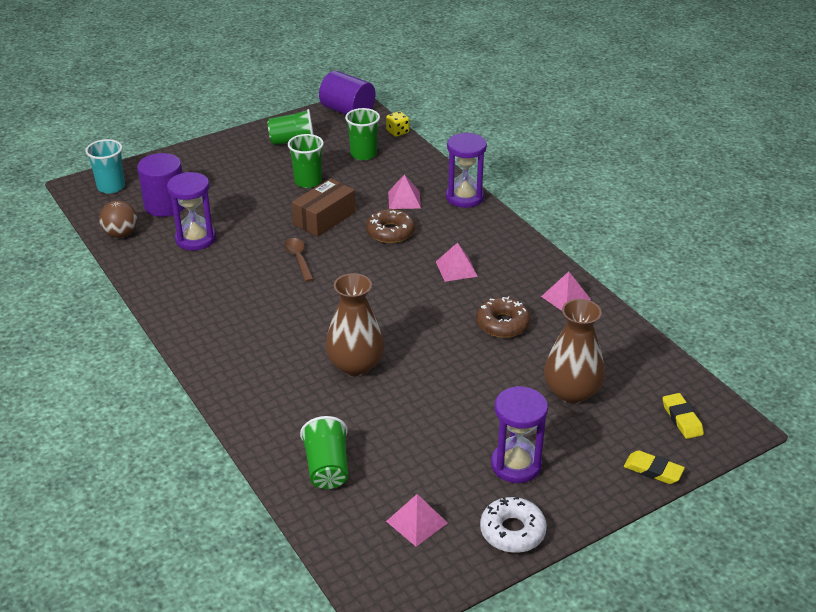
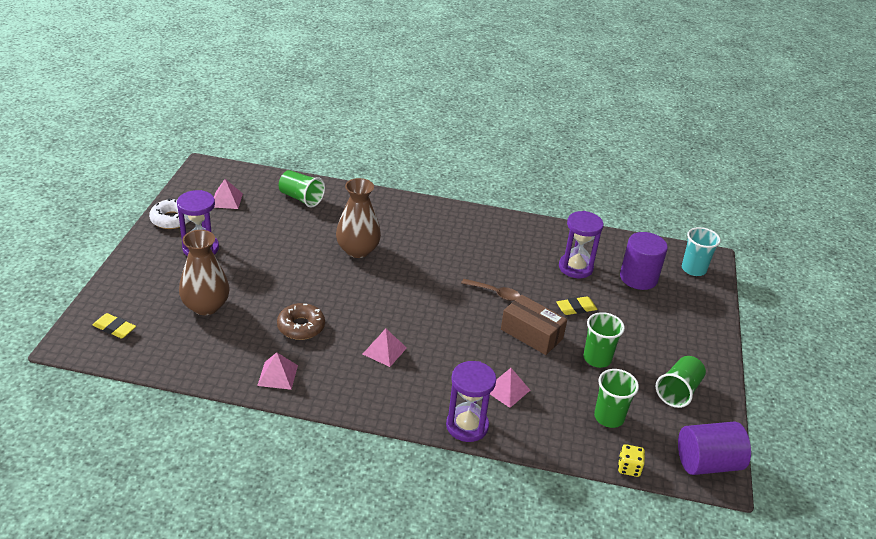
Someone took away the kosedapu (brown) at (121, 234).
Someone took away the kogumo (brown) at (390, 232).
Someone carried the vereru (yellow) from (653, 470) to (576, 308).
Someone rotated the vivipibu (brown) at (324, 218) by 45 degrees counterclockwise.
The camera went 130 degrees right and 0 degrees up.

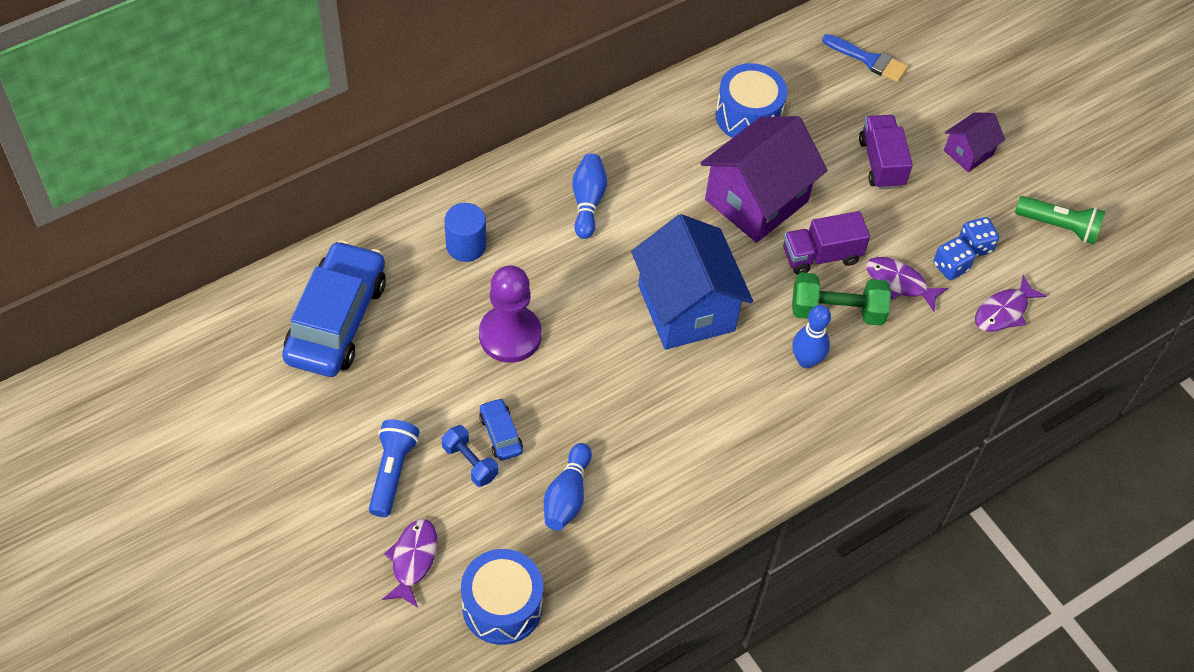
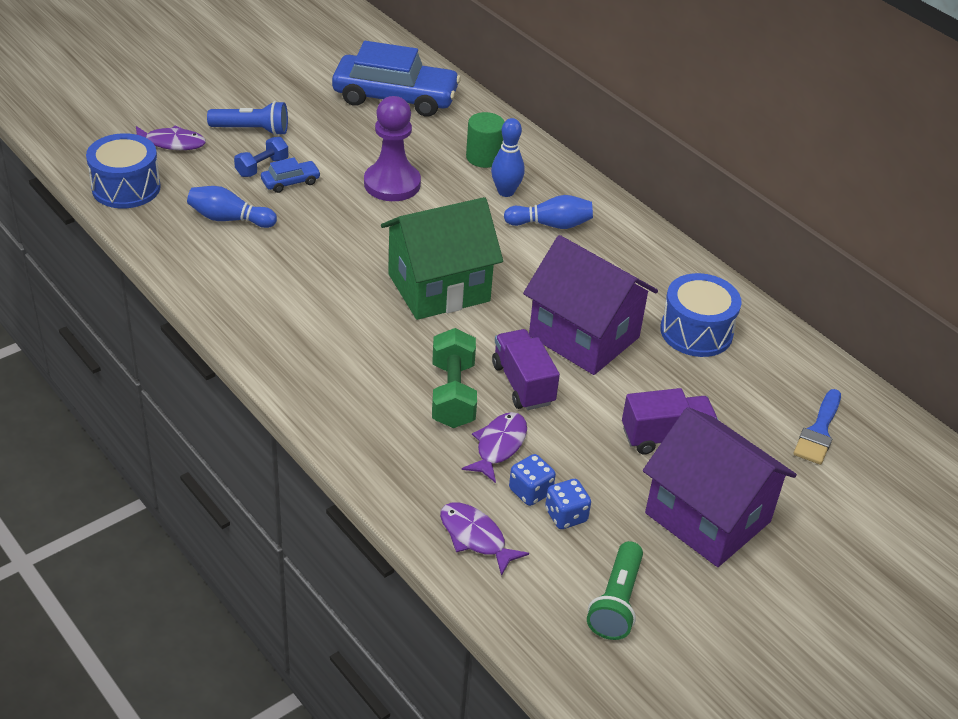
Someone carried the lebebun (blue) from (806, 360) to (506, 192).
Someone repainted the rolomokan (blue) at (466, 246), which became the rolomokan (green) at (484, 157).
Someone repainted the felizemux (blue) at (686, 308), which became the felizemux (green) at (439, 287).
Someone scaled the felizemux (purple) at (968, 152) by 2.02.
The camera went 85 degrees right and 15 degrees down.

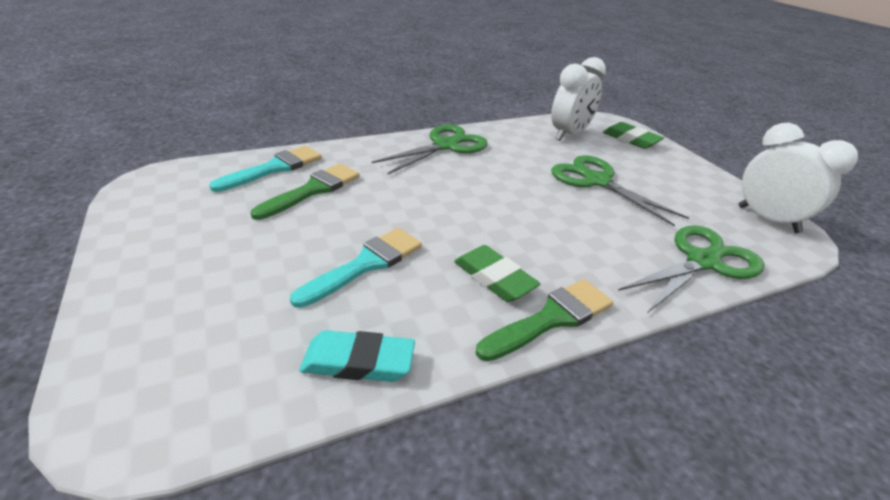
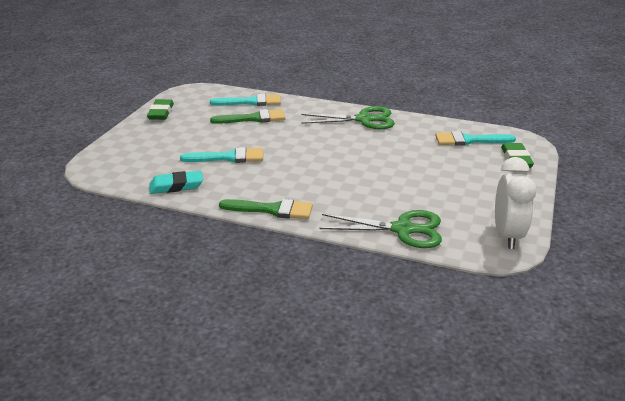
Someone took away the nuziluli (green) at (597, 181).
Someone carried the vereru (green) from (494, 278) to (161, 113).
Someone swapped the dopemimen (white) at (569, 135) for the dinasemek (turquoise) at (469, 140).
Someone rotated the vereru (turquoise) at (358, 362) by 60 degrees counterclockwise.
The camera went 45 degrees right and 5 degrees down.

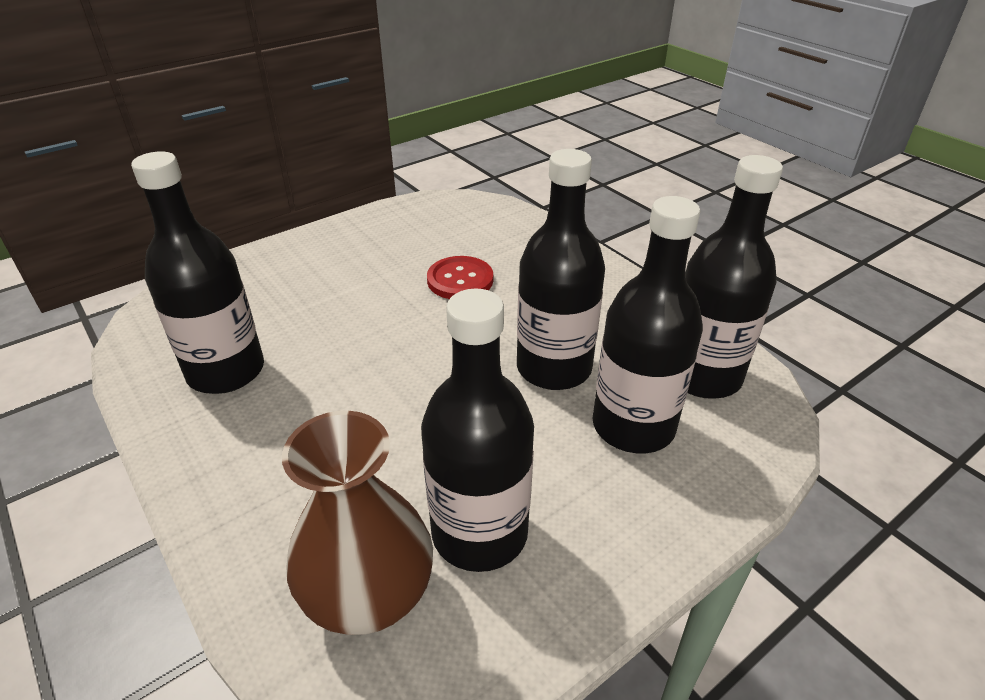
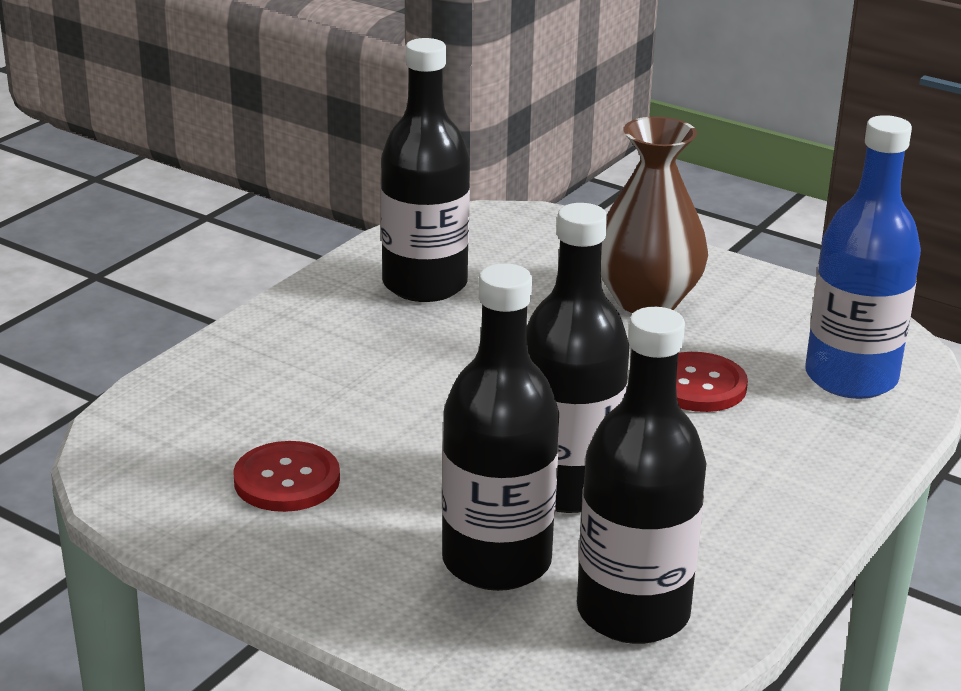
Someone put down the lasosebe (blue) at (851, 378).
Someone carried the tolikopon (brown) from (369, 595) to (646, 300).
Someone swapped the lasosebe (black) at (479, 533) for the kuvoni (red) at (287, 480).
The camera went 70 degrees right and 10 degrees down.

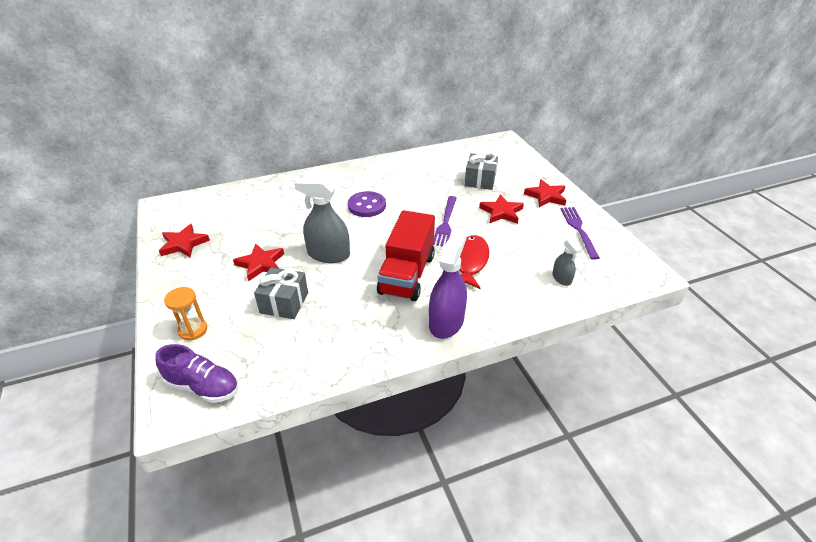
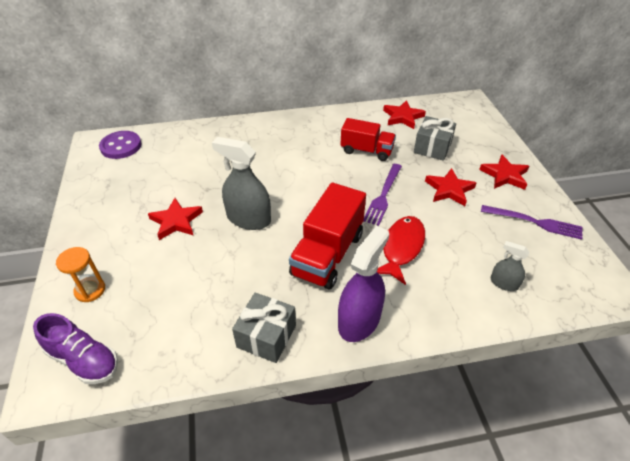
Someone put down the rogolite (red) at (366, 151).
Someone carried the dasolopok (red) from (183, 244) to (403, 117).
Someone carried the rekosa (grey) from (284, 303) to (266, 336).
Someone carried the kuvoni (purple) from (367, 206) to (121, 146).
Someone rotated the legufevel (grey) at (561, 278) by 135 degrees clockwise.
Someone rotated the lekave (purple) at (578, 229) by 105 degrees clockwise.
The camera went 10 degrees right and 5 degrees up.

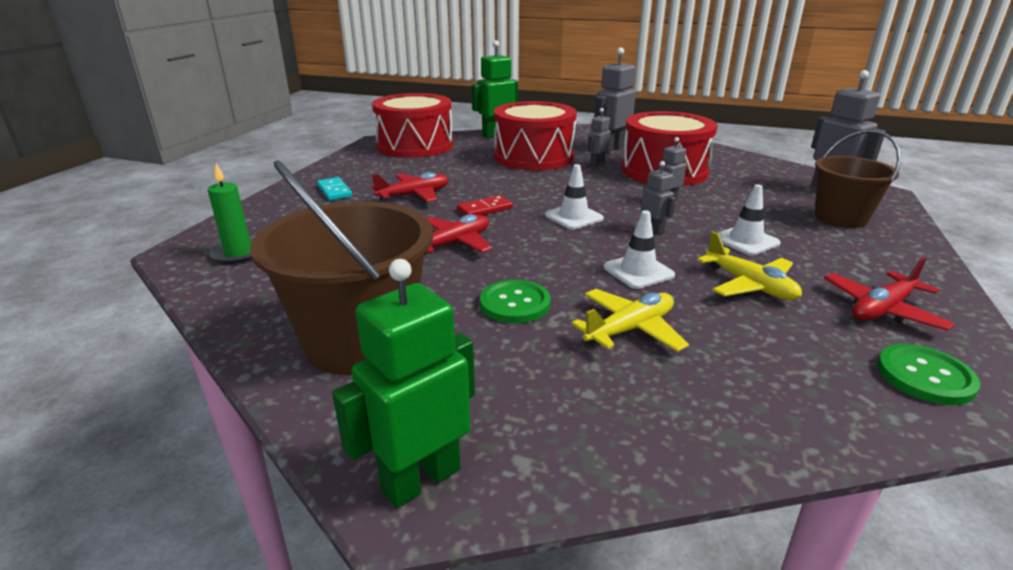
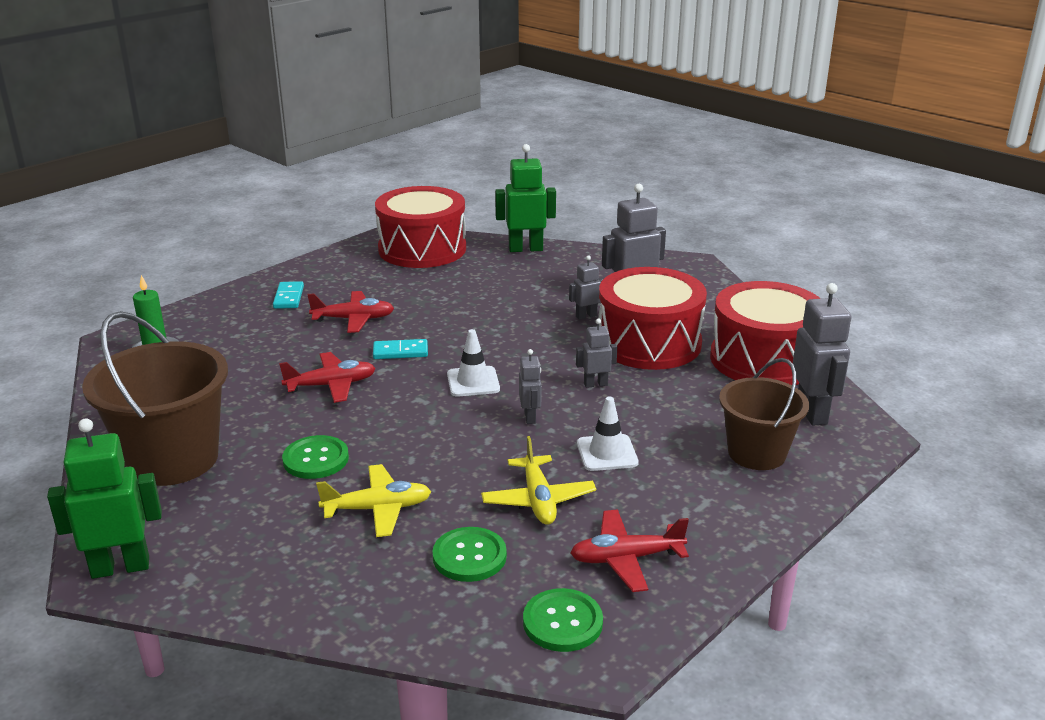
Someone took away the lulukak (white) at (638, 271).
Someone put down the kuvoni (green) at (469, 556).
Someone carried the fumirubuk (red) from (533, 157) to (764, 359).
Someone repainted the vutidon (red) at (485, 209), which became the vutidon (turquoise) at (400, 352).
The camera went 25 degrees right and 0 degrees up.

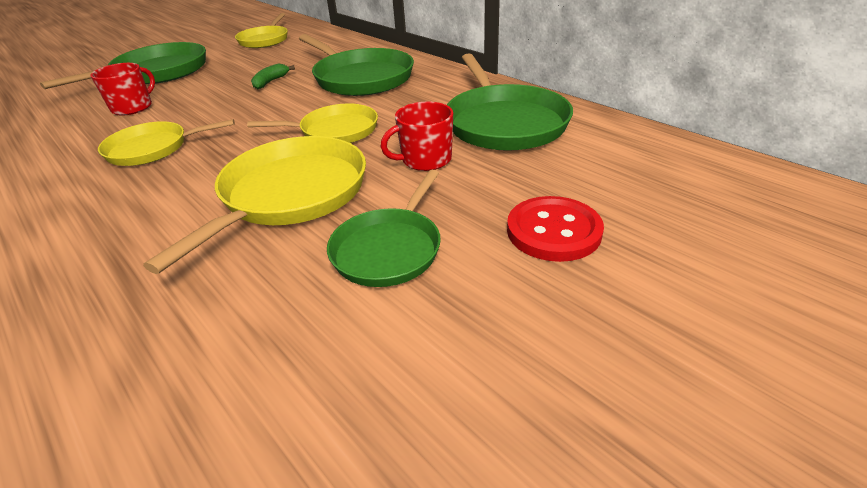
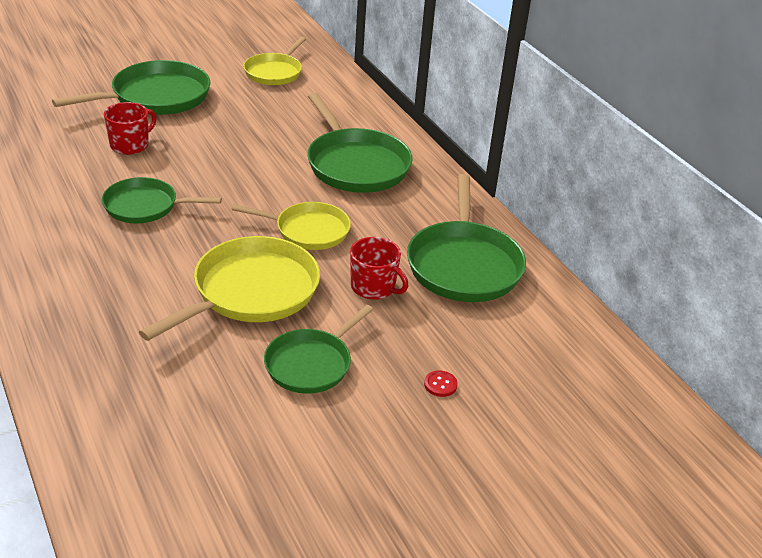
Someone took away the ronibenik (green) at (270, 82).
Someone repainted the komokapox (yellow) at (152, 149), which became the komokapox (green) at (145, 206).
Someone rotated the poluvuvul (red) at (425, 160) by 135 degrees counterclockwise.
Someone scaled the kuvoni (red) at (553, 231) by 0.45.
The camera went 10 degrees right and 0 degrees up.

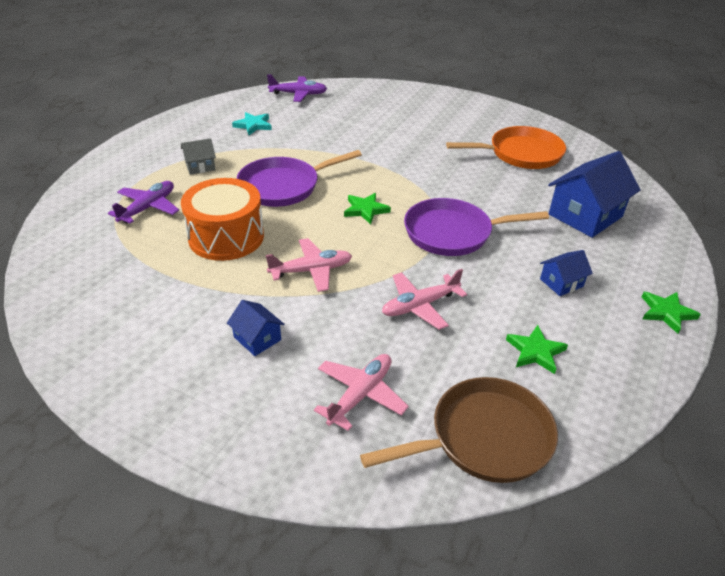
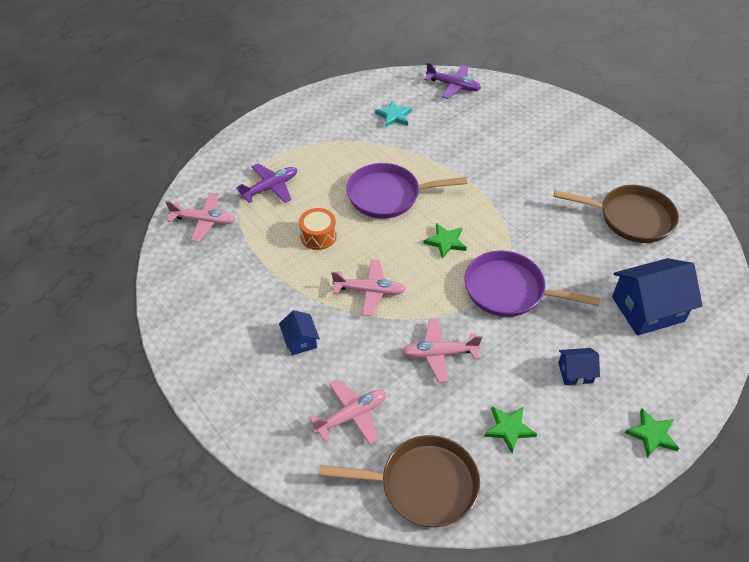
Someone took away the felizemux (grey) at (200, 166).
Someone put down the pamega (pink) at (204, 221).
Someone repainted the komokapox (orange) at (521, 154), which became the komokapox (brown) at (631, 218).
Someone scaled the fumirubuk (orange) at (226, 237) by 0.57.
The camera went 25 degrees right and 10 degrees up.

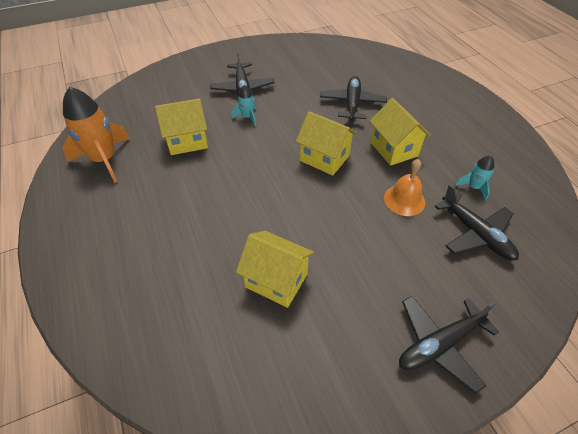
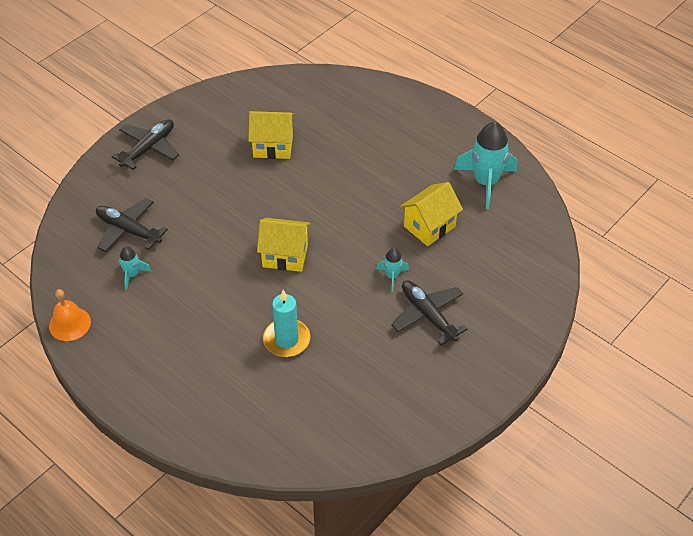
Someone took away the felizemux (yellow) at (394, 149).
Someone carried the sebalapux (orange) from (404, 200) to (70, 324).
Someone swapped the pamega (black) at (352, 103) for the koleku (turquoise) at (286, 340).
Someone repainted the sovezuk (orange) at (104, 160), which became the sovezuk (turquoise) at (485, 182).
The camera went 155 degrees right and 0 degrees up.

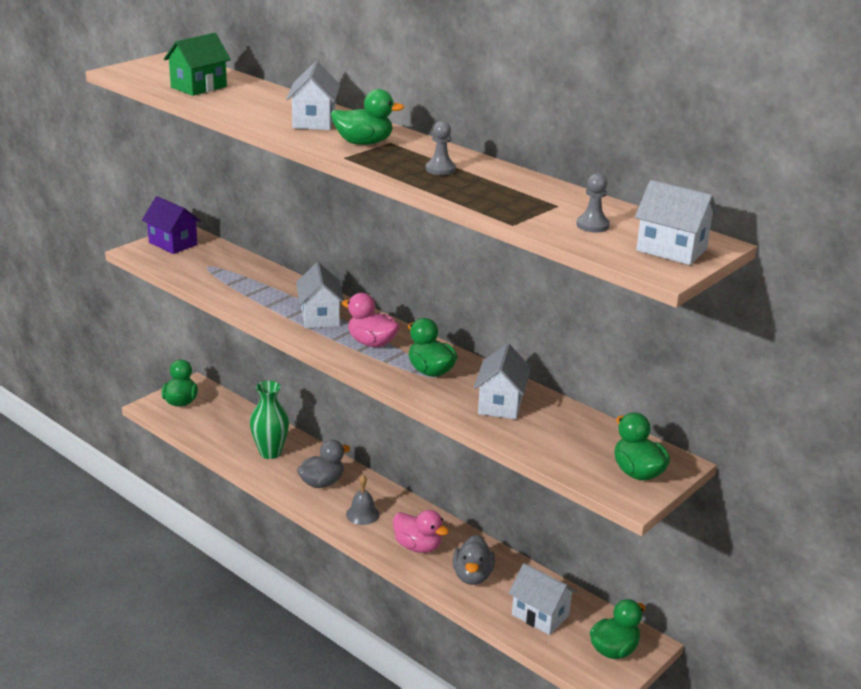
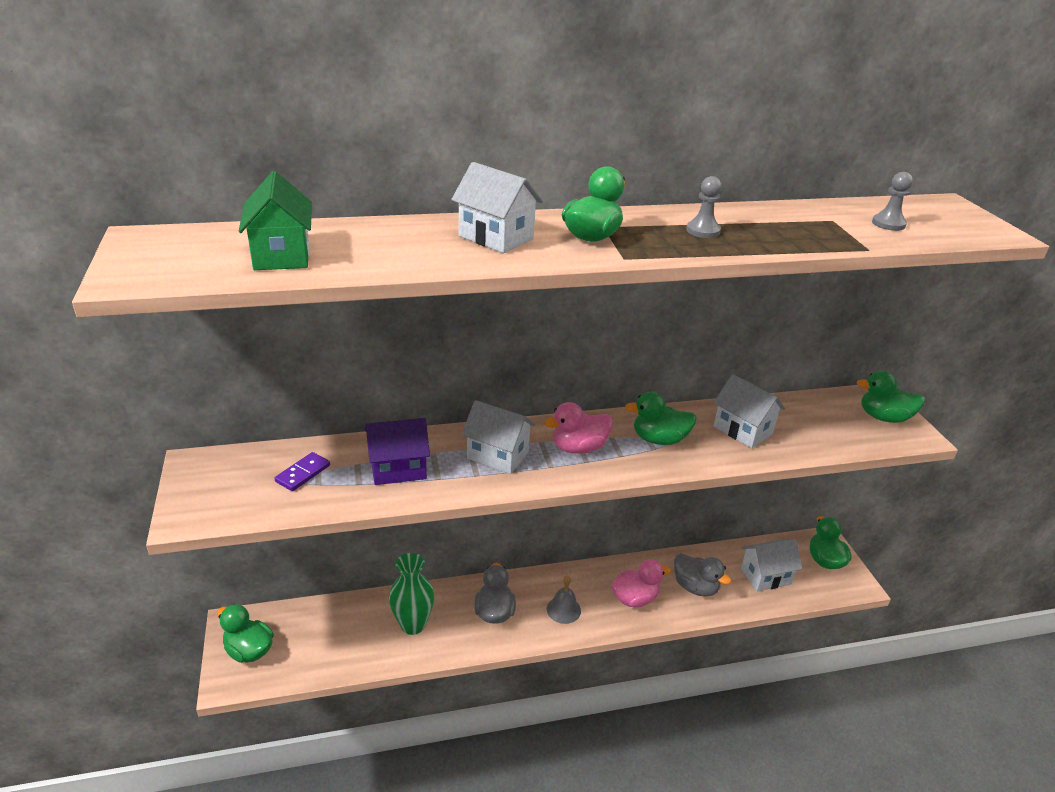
Someone took away the felizemux (white) at (671, 250).
Someone put down the vutidon (purple) at (303, 473).
Someone carried the felizemux (purple) from (173, 243) to (398, 469).
The camera went 55 degrees left and 5 degrees up.

